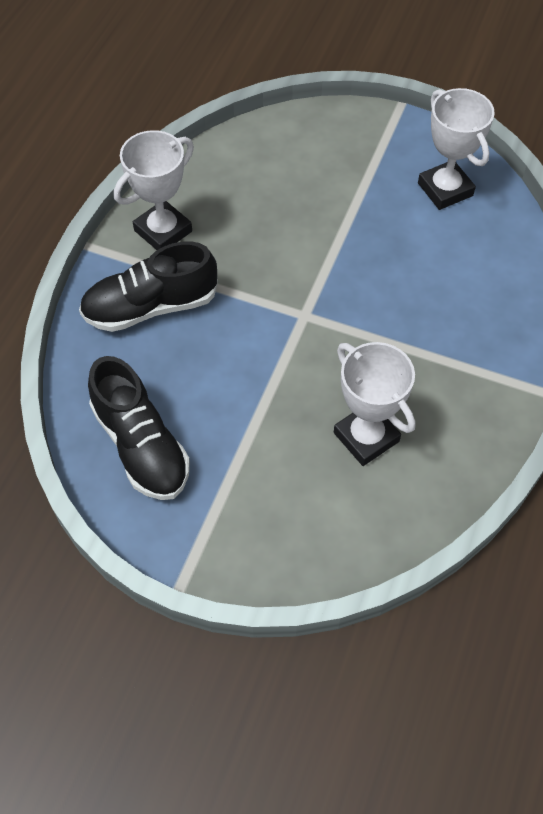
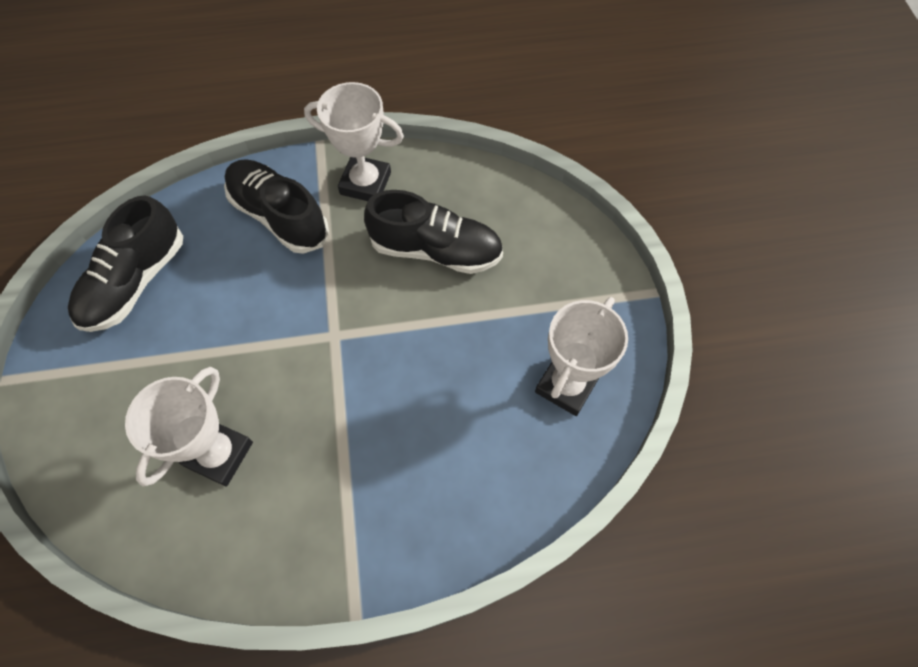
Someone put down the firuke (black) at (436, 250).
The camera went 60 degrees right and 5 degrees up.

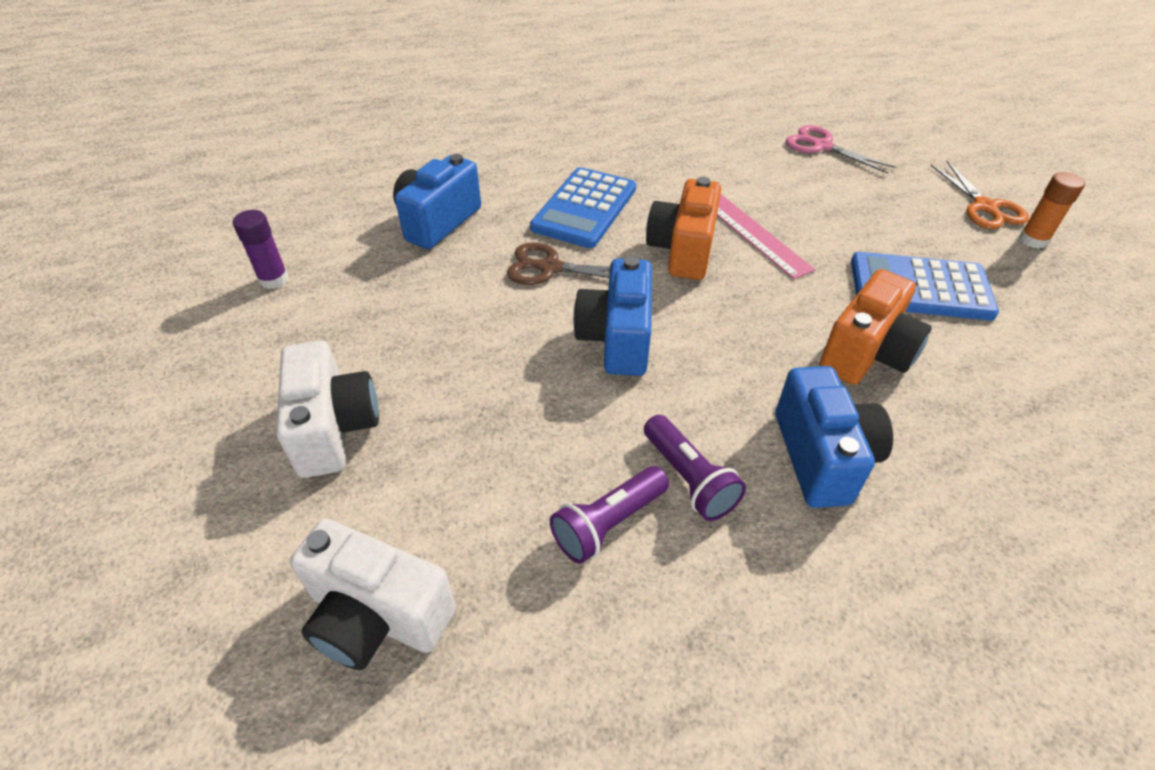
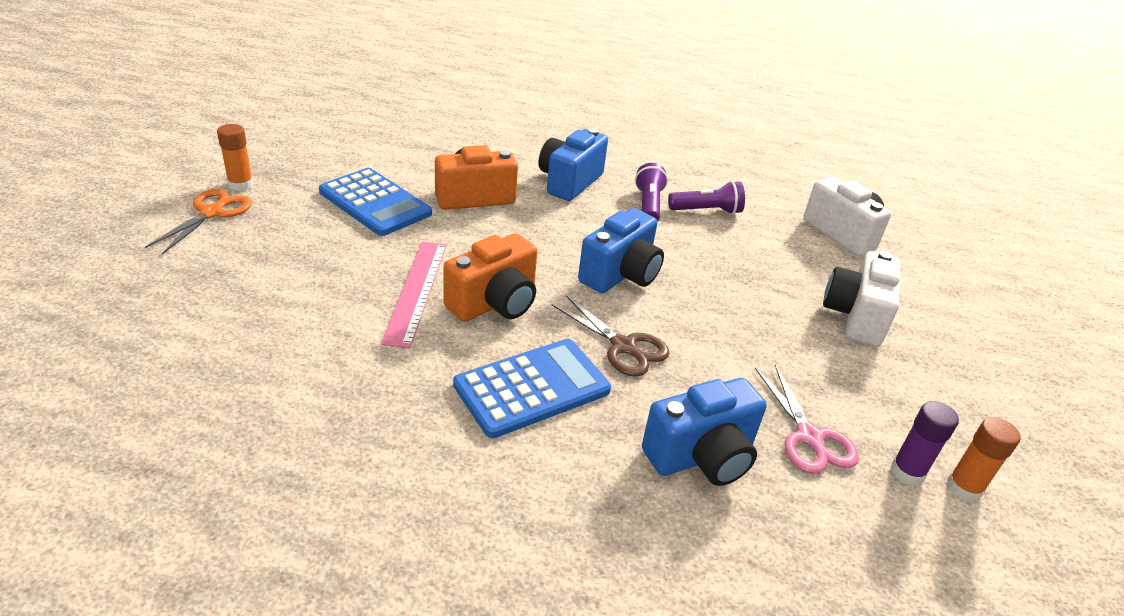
Someone put down the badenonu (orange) at (964, 488).
Someone carried the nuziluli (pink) from (822, 146) to (809, 437).
The camera went 150 degrees left and 10 degrees down.

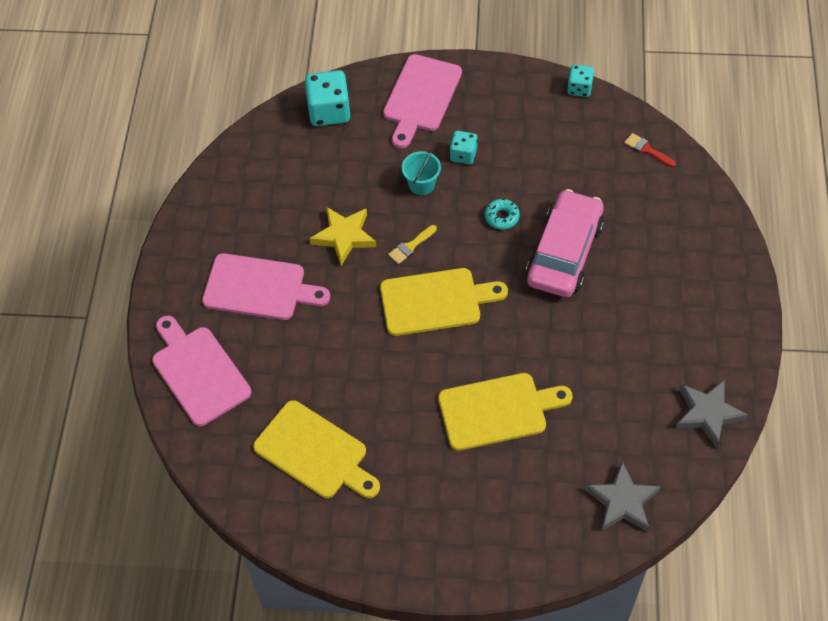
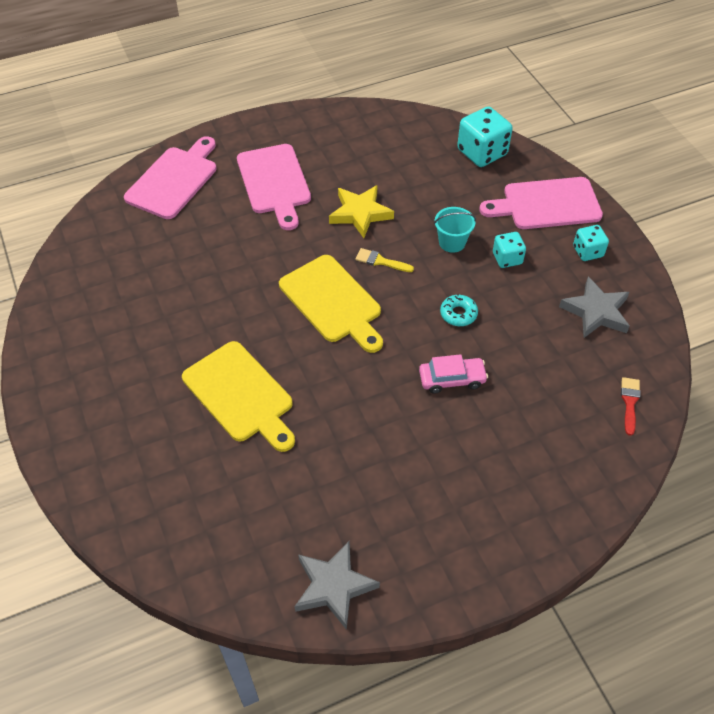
Someone took away the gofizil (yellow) at (315, 452).
Someone carried the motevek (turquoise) from (579, 88) to (587, 252).
Someone carried the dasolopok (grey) from (622, 502) to (596, 312).
Someone scaled the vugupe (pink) at (564, 252) by 0.51.
The camera went 60 degrees right and 5 degrees down.

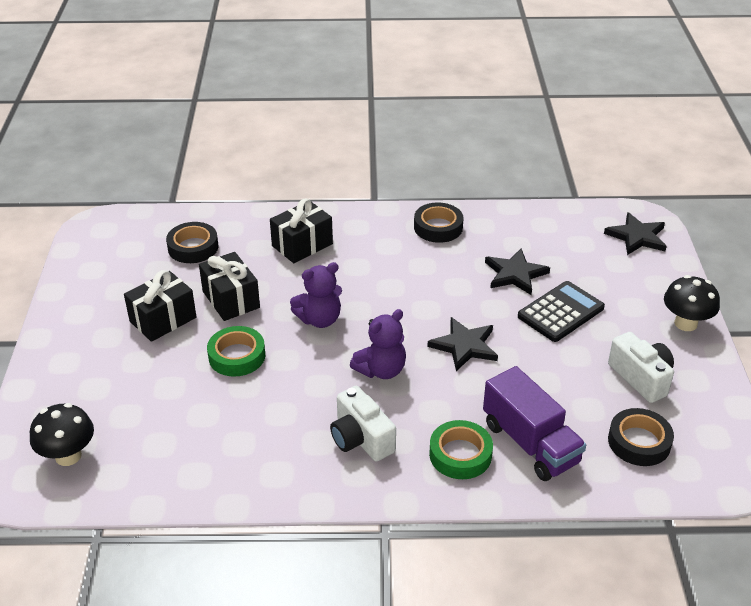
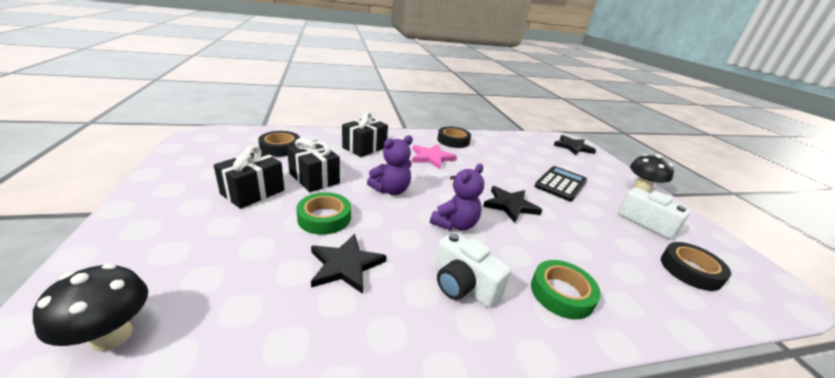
Someone took away the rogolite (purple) at (530, 443).
Someone put down the dasolopok (pink) at (431, 157).
Someone carried the dasolopok (black) from (515, 274) to (345, 265).
The camera went 15 degrees left and 10 degrees down.

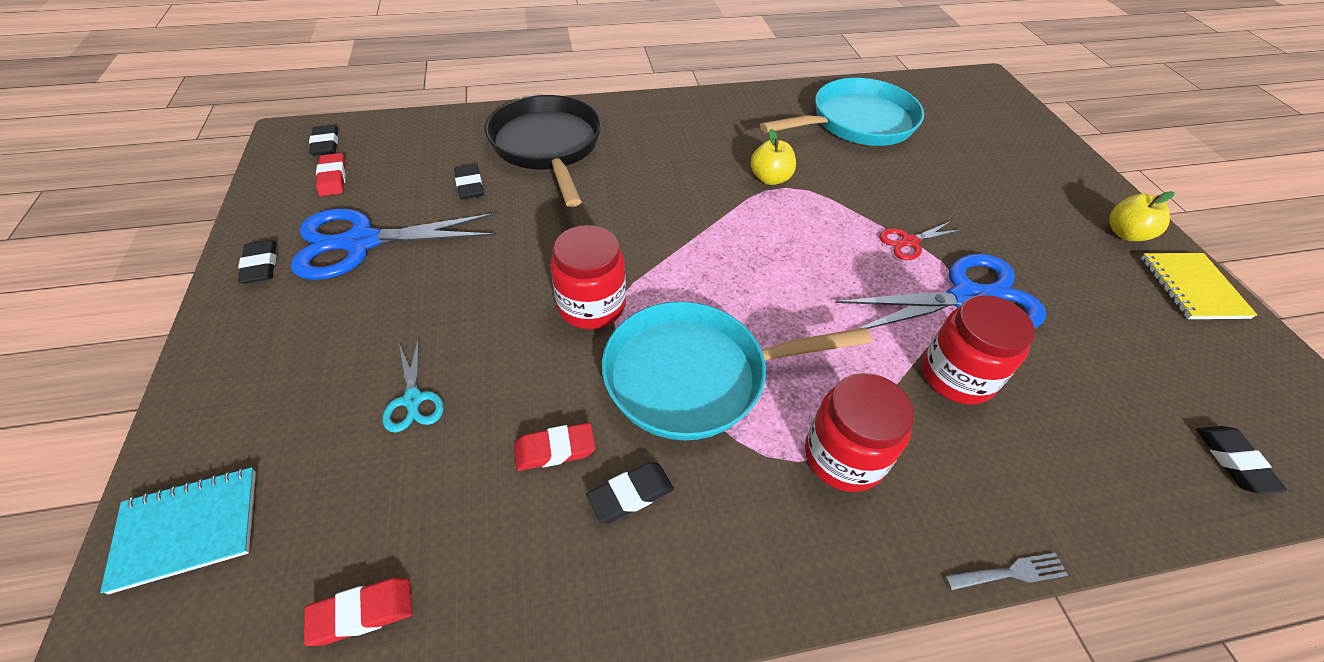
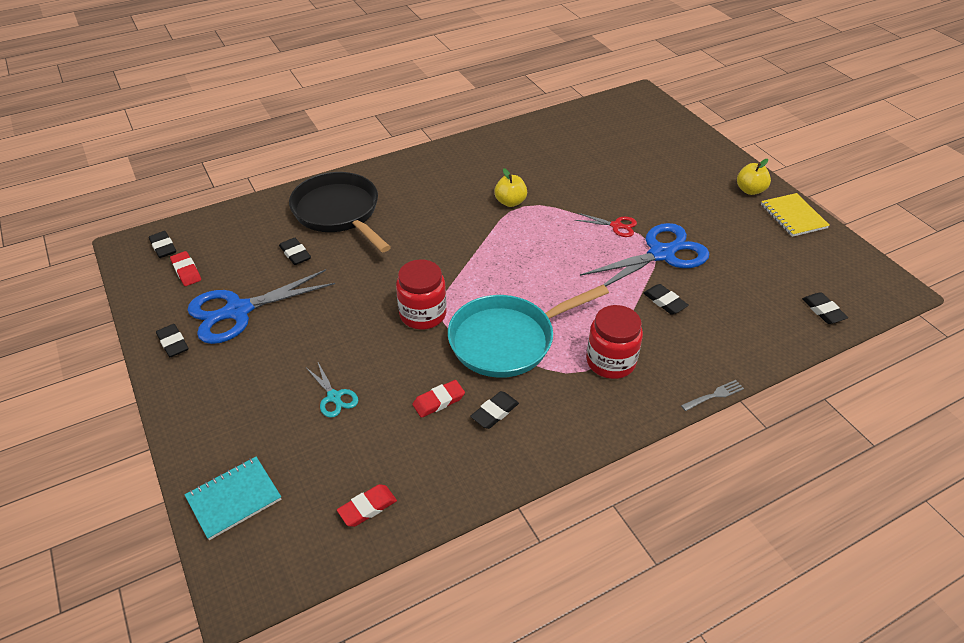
Someone took away the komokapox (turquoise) at (856, 123).
Someone swapped the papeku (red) at (957, 376) for the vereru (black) at (664, 302).
Someone rotated the nuziluli (red) at (909, 242) by 120 degrees counterclockwise.
The camera went 15 degrees left and 5 degrees down.

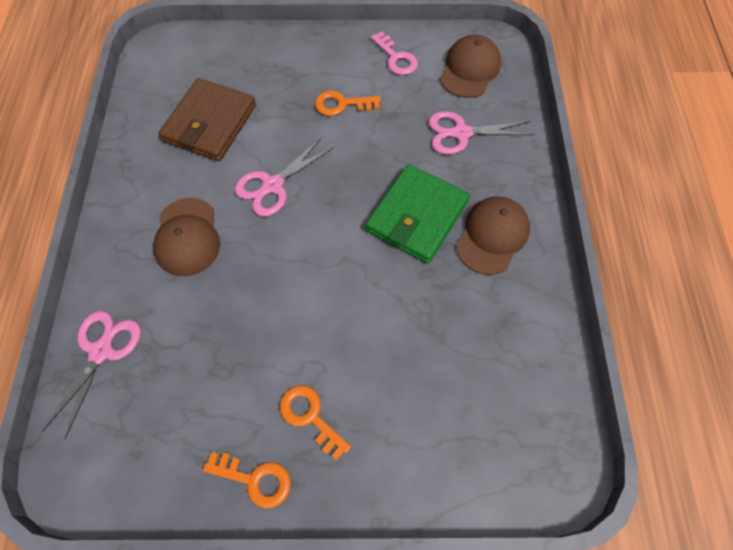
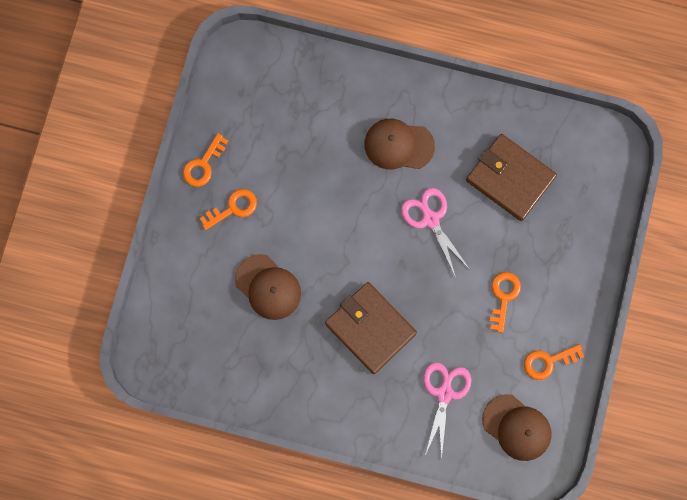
Someone took away the nuziluli (pink) at (101, 352).
Someone carried the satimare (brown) from (492, 236) to (268, 287).
Someone repainted the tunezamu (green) at (417, 216), which became the tunezamu (brown) at (370, 328).
Someone repainted the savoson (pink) at (396, 58), which became the savoson (orange) at (548, 362).
The camera went 105 degrees right and 15 degrees up.

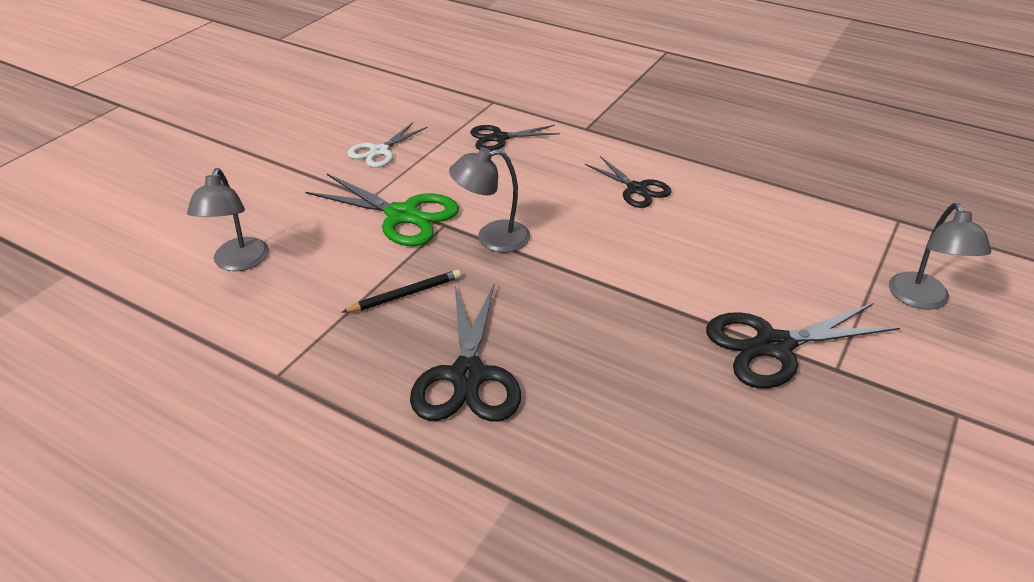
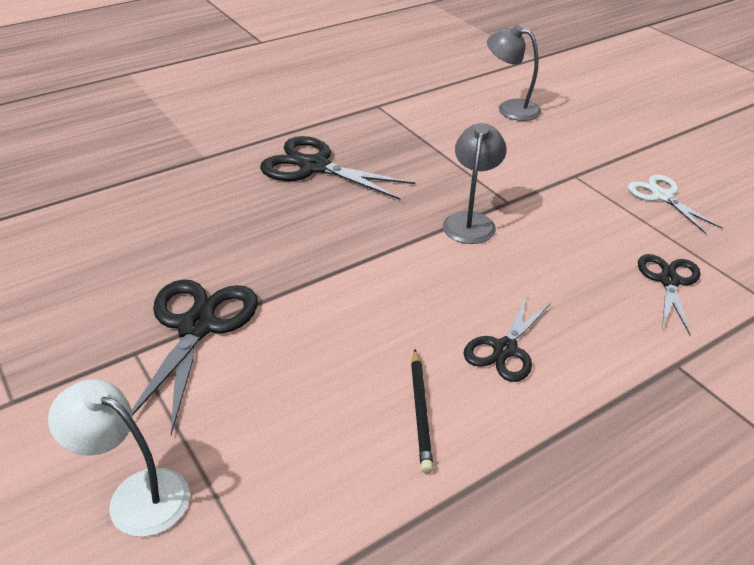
Someone took away the nuziluli (green) at (402, 215).
Someone carried the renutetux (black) from (405, 294) to (420, 412).
Someone repainted the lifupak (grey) at (922, 300), which became the lifupak (white) at (136, 495).
Someone rotated the nuziluli (black) at (636, 189) by 45 degrees counterclockwise.
The camera went 115 degrees right and 0 degrees up.

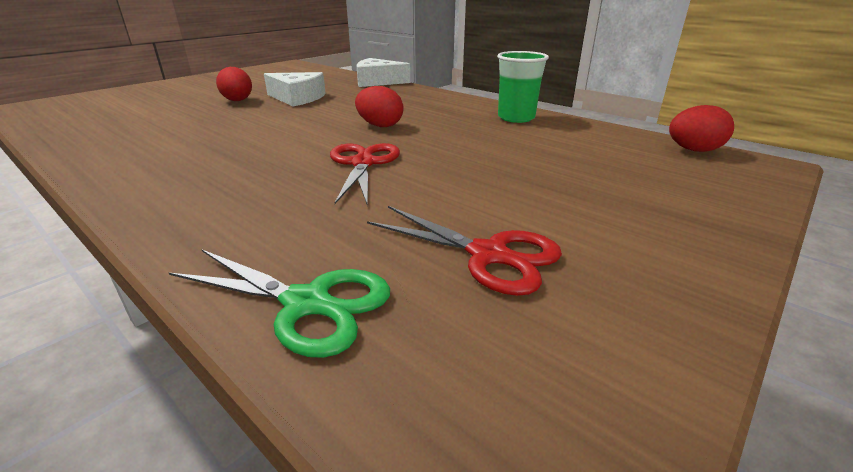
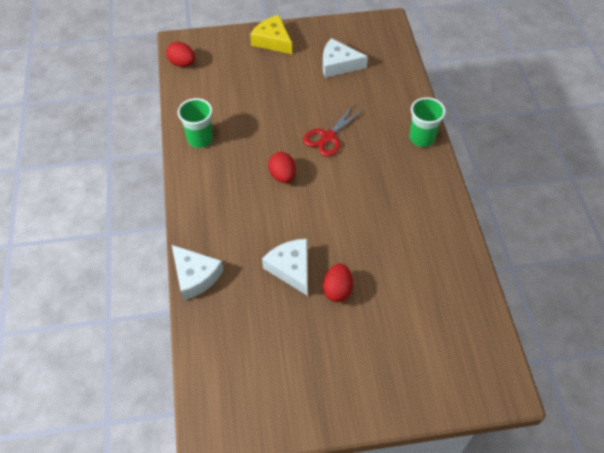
Someone took away the nuziluli (green) at (306, 303).
Someone put down the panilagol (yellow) at (272, 41).
Someone put down the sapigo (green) at (422, 138).
Someone swapped the nuziluli (red) at (488, 255) for the panilagol (white) at (338, 64).
The camera went 140 degrees left and 25 degrees up.

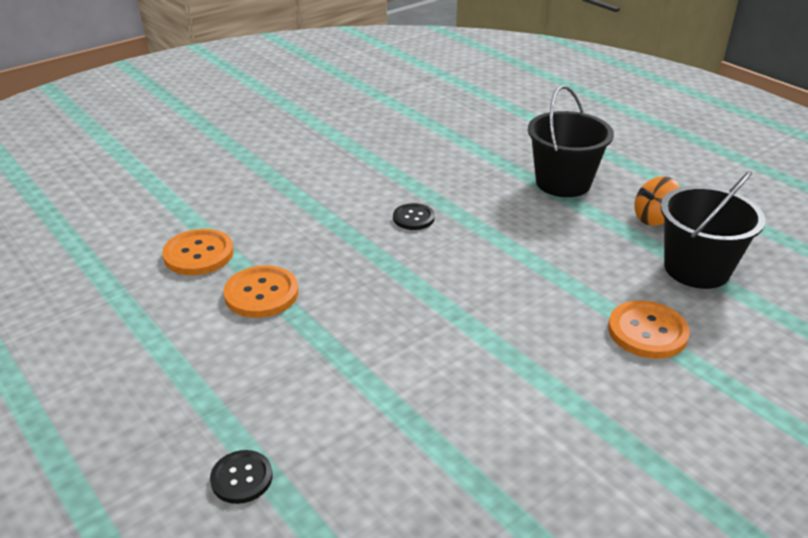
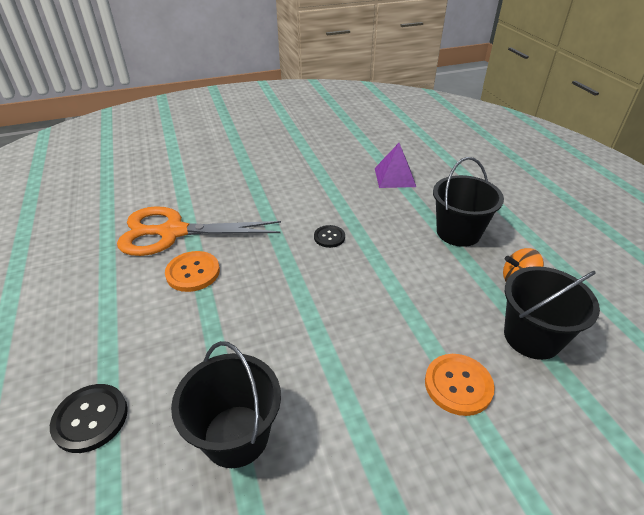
Someone put down the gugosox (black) at (236, 435).
Someone put down the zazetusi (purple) at (395, 177).
Someone swapped the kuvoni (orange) at (198, 254) for the nuziluli (orange) at (173, 232).
Someone scaled the kuvoni (black) at (241, 478) by 1.56.
The camera went 20 degrees right and 5 degrees up.

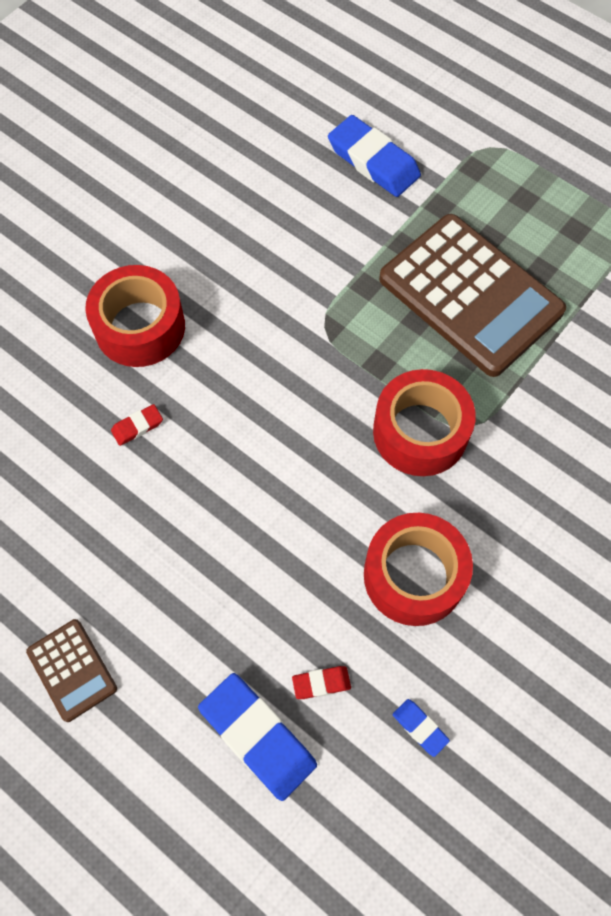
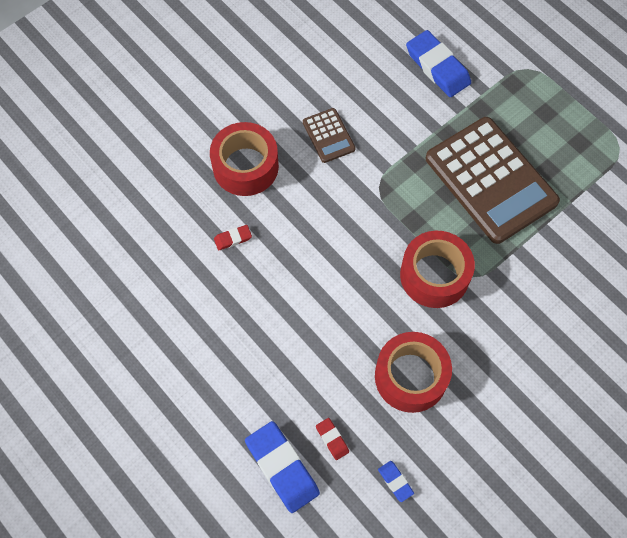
Someone carried the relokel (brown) from (72, 670) to (328, 136).
Someone rotated the vereru (red) at (321, 683) by 60 degrees clockwise.
The camera went 10 degrees right and 0 degrees up.

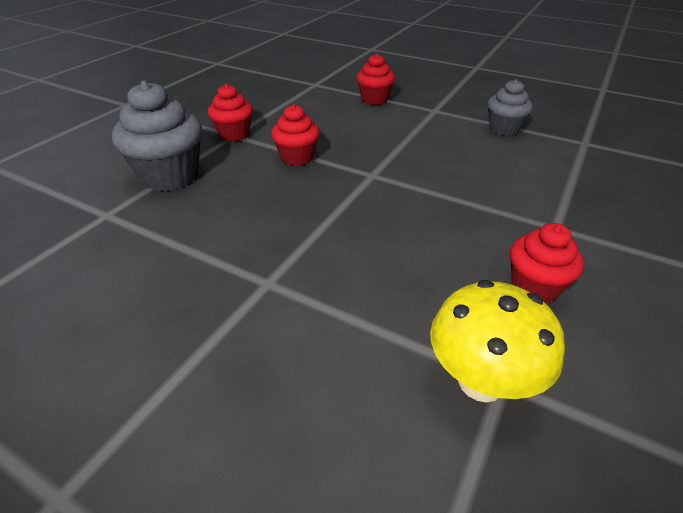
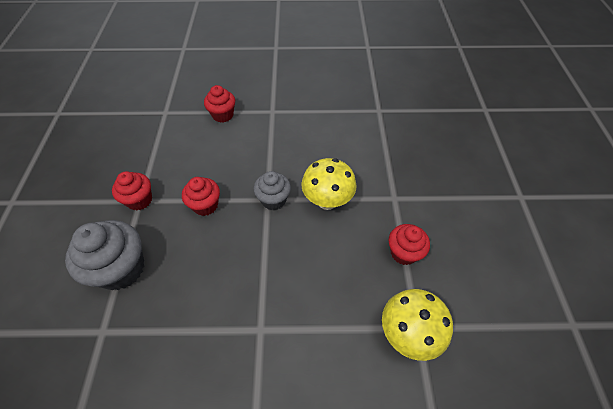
Someone put down the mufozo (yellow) at (327, 201).
Someone carried the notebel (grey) from (503, 129) to (273, 200).
The camera went 30 degrees left and 15 degrees up.

